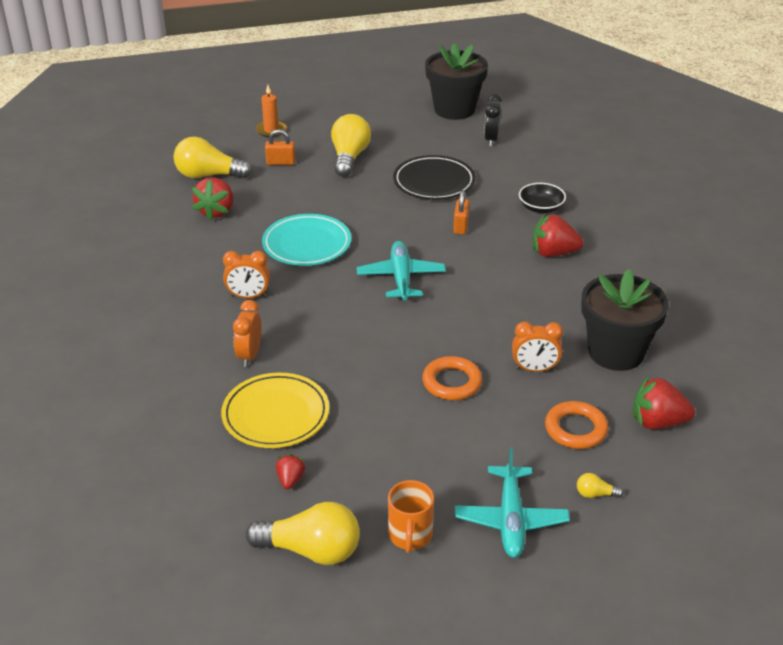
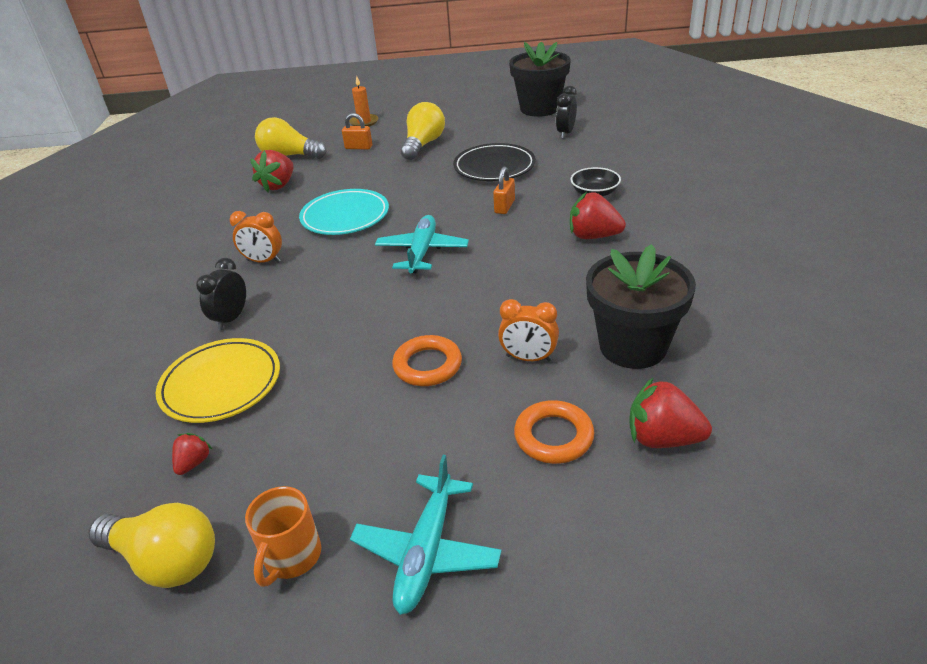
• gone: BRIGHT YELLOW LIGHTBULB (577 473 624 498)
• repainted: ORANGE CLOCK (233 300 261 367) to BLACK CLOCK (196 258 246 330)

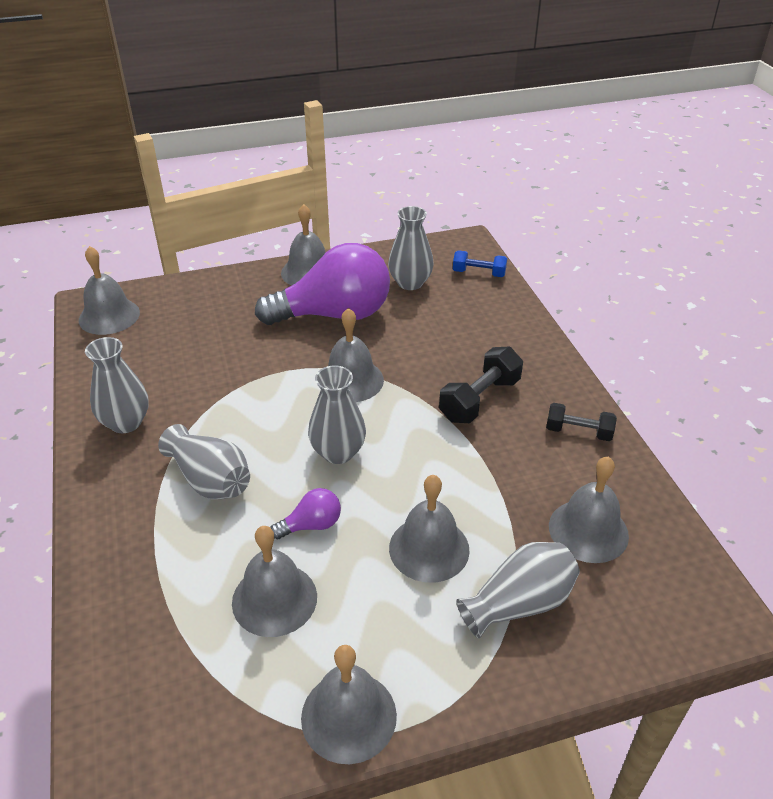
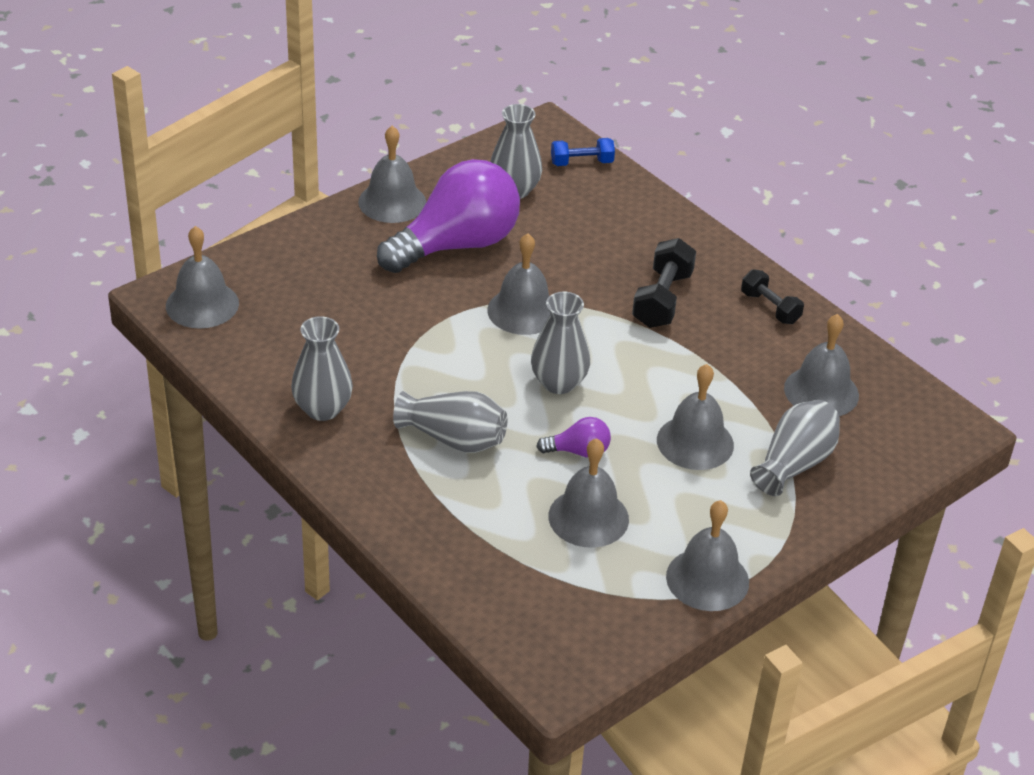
• rotated: ROYAL PURPLE LIGHTBULB (270 488 341 540) = (536 417 611 458) 45 degrees clockwise
• rotated: BLACK FREE WEIGHT (546 403 617 441) = (741 269 804 324) 60 degrees clockwise

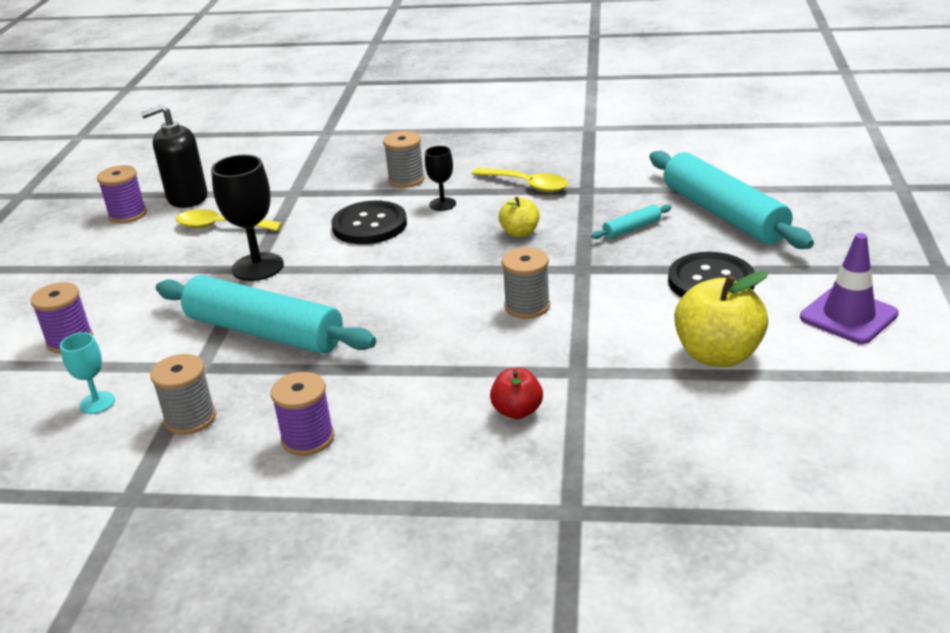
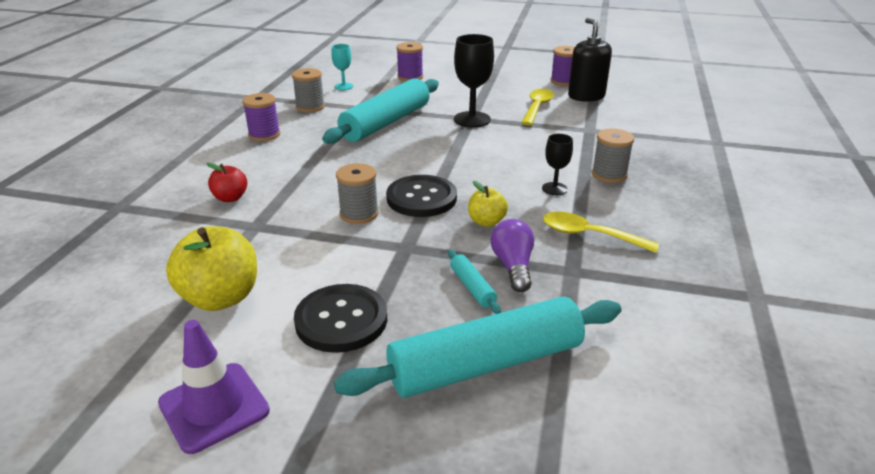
• new: ROYAL PURPLE LIGHTBULB (491 219 534 292)
• shifted: BLACK BUTTON (331 201 407 244) to (386 175 457 217)
• rotated: BRIGHT YELLOW TABLESPOON (472 168 569 192) = (543 212 659 253) 75 degrees clockwise

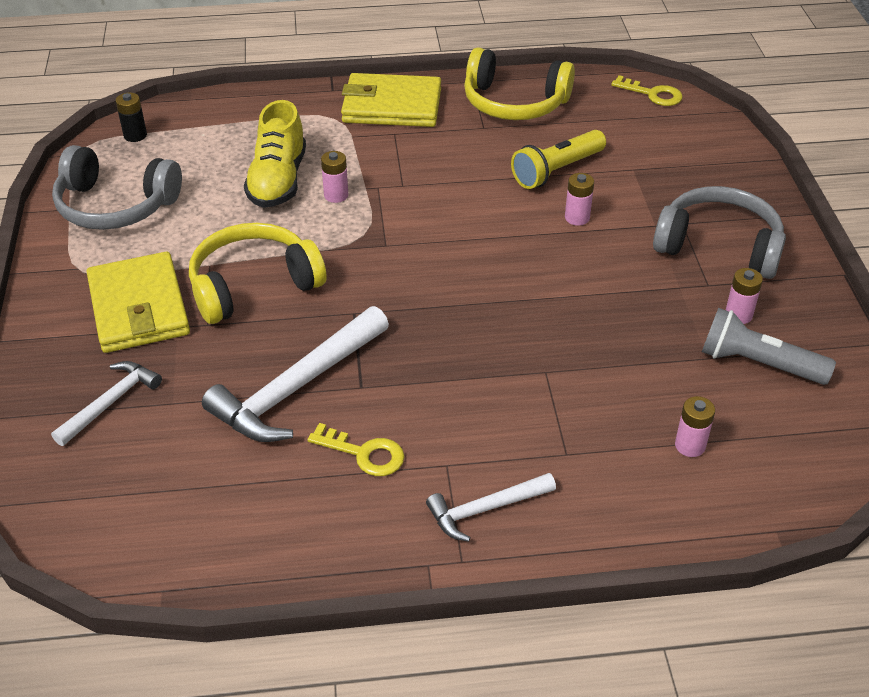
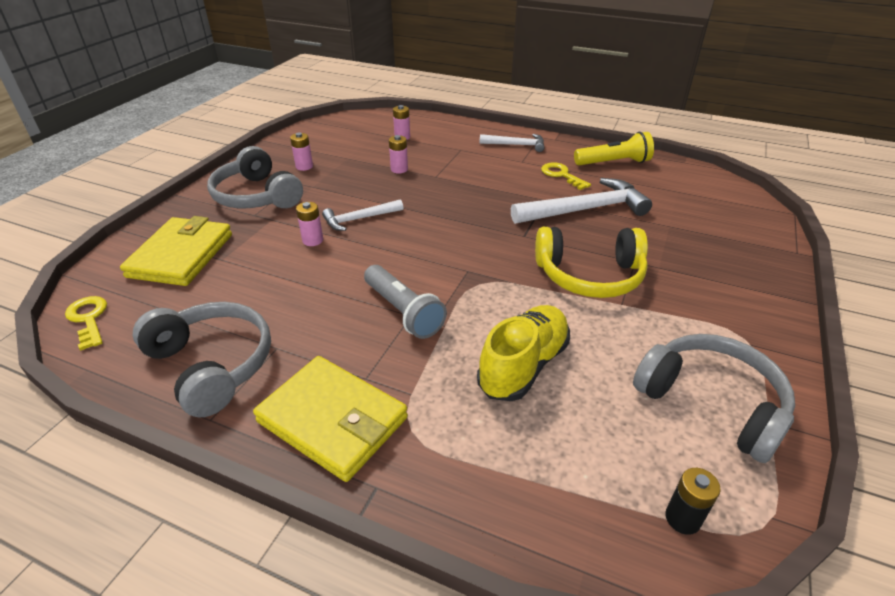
• shifted: PURE WHITE CLAW HAMMER (51 361 162 446) to (322 199 403 231)
• shifted: BRIGHT YELLOW BILLFOLD (87 252 190 353) to (120 216 232 286)
• shifted: ROSY AA BATTERY (321 151 348 203) to (389 135 408 173)
• shifted: BRIGHT YELLOW FLASHLIGHT (511 130 606 189) to (574 132 654 165)
• shifted: ASH-GREY FLASHLIGHT (702 308 836 385) to (364 265 447 339)
• repainted: BRIGHT YELLOW HEADSET (464 47 575 120) to ASH-GREY HEADSET (133 302 271 417)

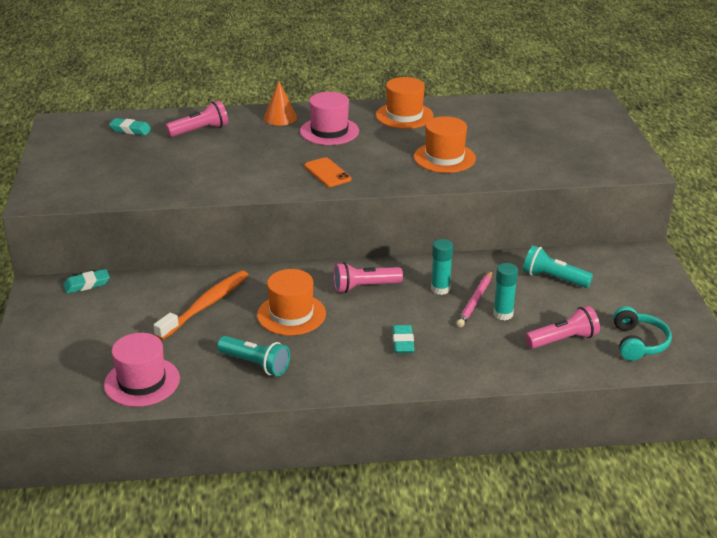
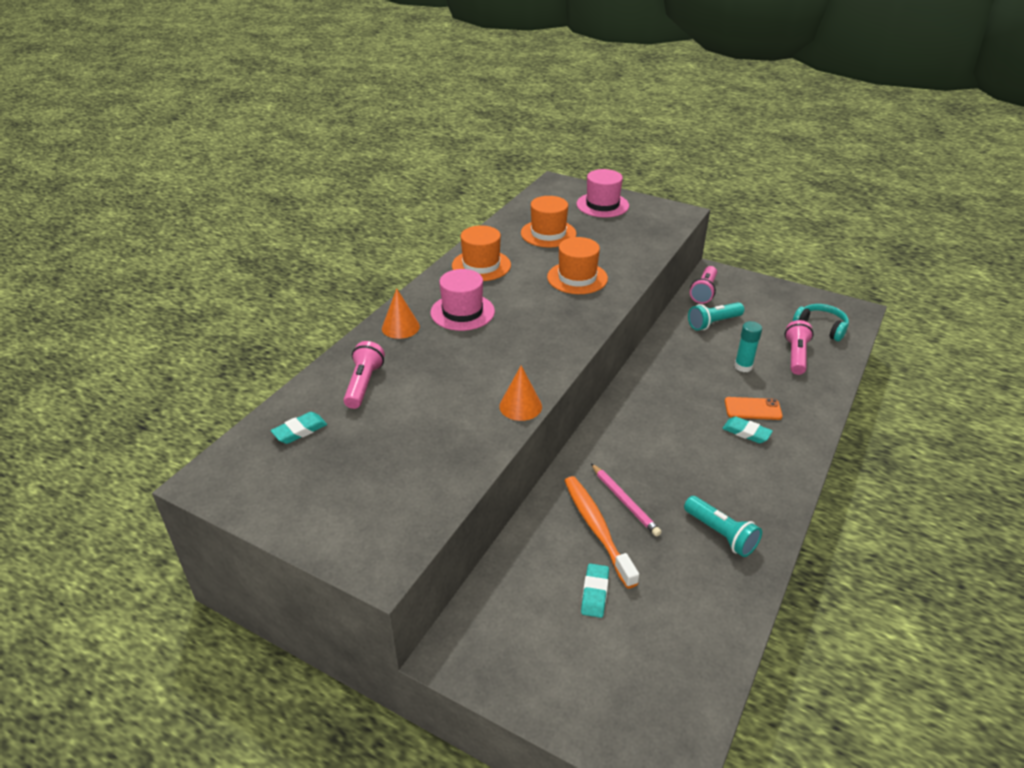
• gone: TEAL GLUE (431 239 453 295)
• new: ORANGE CONE (499 366 542 421)
• shifted: TEAL ERASER (63 269 110 294) to (581 563 609 618)
• shifted: ROSY TALL HAT (104 333 180 407) to (576 169 629 217)
• shifted: ORANGE TALL HAT (257 269 326 335) to (521 196 577 247)
• shifted: ORANGE SMARTPHONE (304 157 351 187) to (725 397 783 420)
• shifted: ROSY FLASHLIGHT (334 262 403 293) to (690 266 717 304)
• shifted: ROSY LEAD PENCIL (457 271 492 327) to (591 463 661 537)
• rotated: TEAL FLASHLIGHT (217 336 290 376) = (684 496 762 557) 75 degrees clockwise

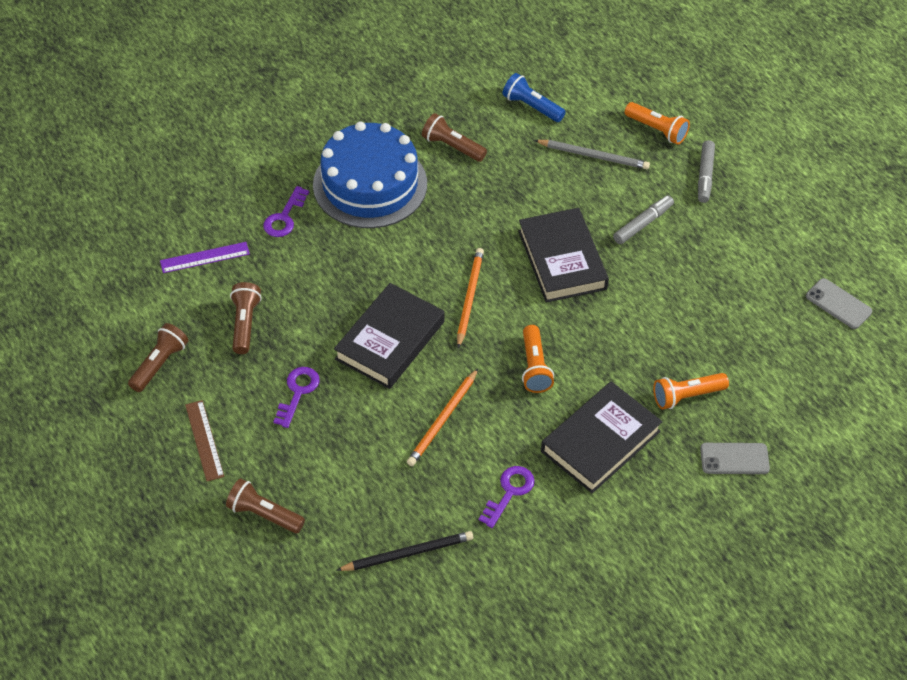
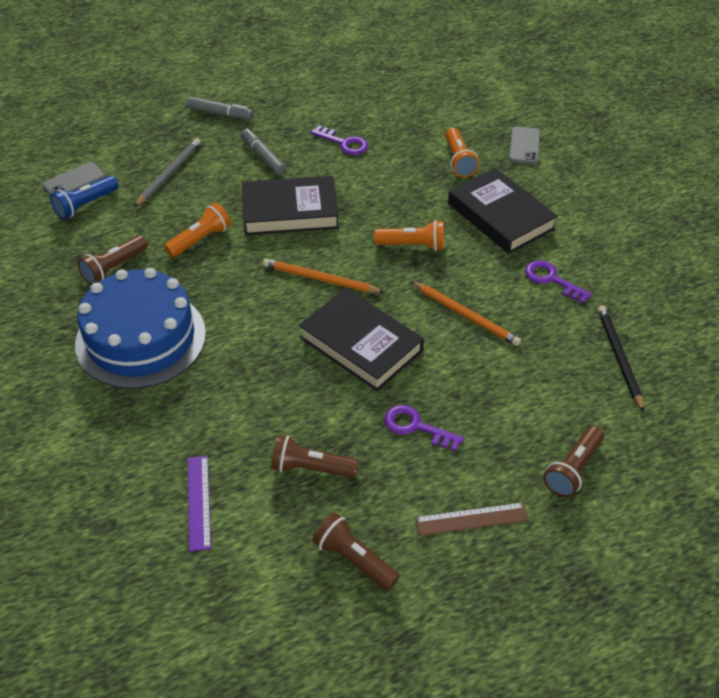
• shifted: ROYAL PURPLE LATCHKEY (263 186 309 237) to (311 125 368 155)
• shifted: ORANGE FLASHLIGHT (625 102 690 145) to (164 203 231 258)
• shifted: ASH-GREY SMARTPHONE (806 278 872 329) to (42 162 105 195)

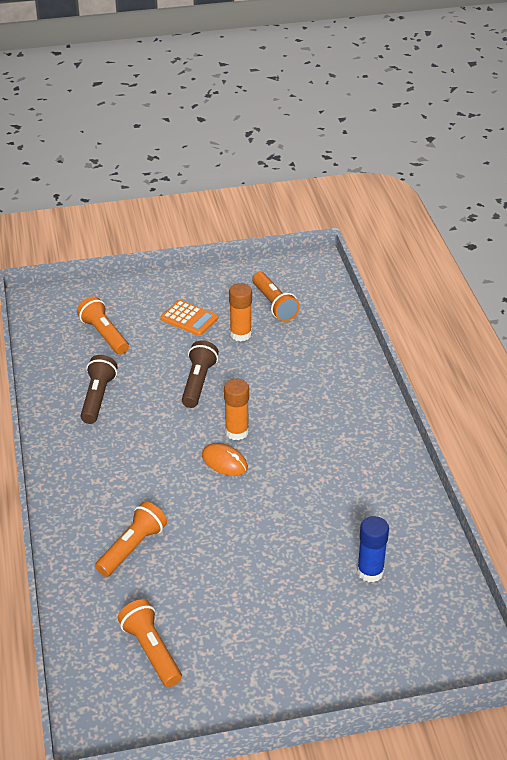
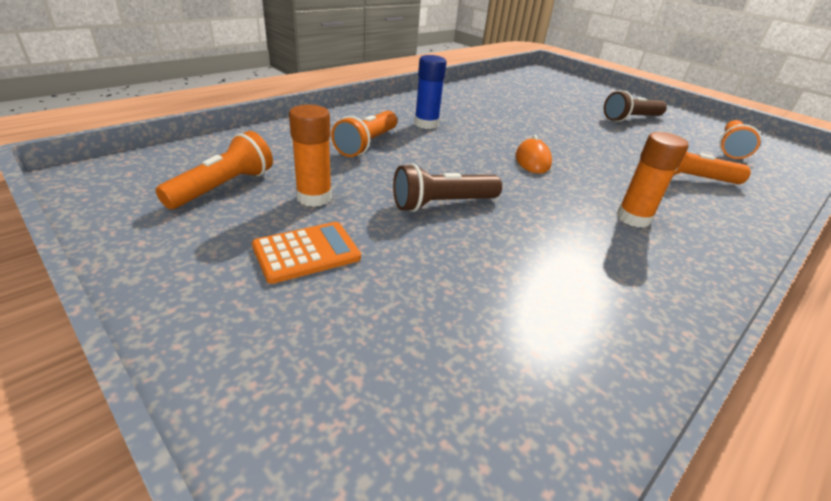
• shifted: ORANGE FLASHLIGHT (77 296 129 355) to (331 111 397 157)
• shifted: DARK BROWN FLASHLIGHT (80 355 118 424) to (604 91 667 122)
• shifted: ORANGE GLUE (224 379 249 440) to (617 132 689 228)
• shifted: BLUE GLUE (357 516 389 582) to (414 55 447 129)
• rotated: ORANGE POCKET CALCULATOR (161 300 218 336) = (252 222 361 284) 60 degrees clockwise

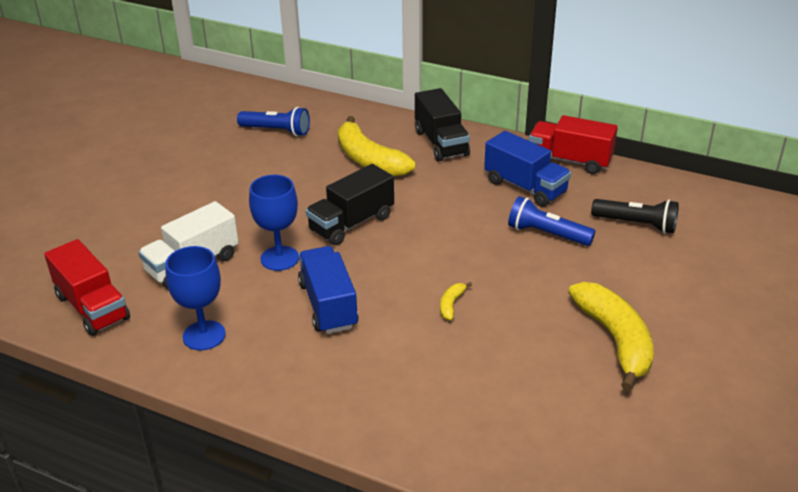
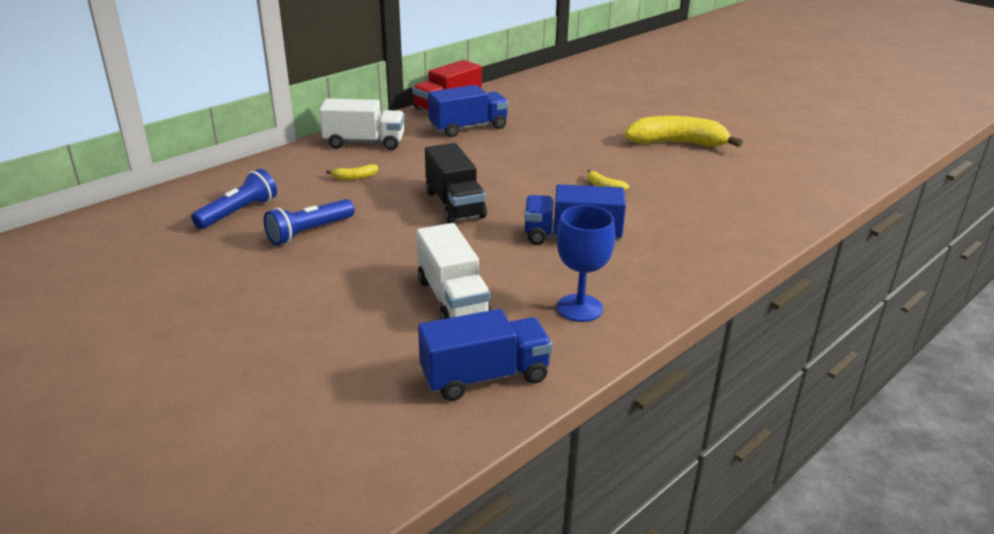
• gone: BLUE GOBLET (249 175 299 271)
• gone: BLACK FLASHLIGHT (591 199 679 234)
• shifted: BLUE FLASHLIGHT (508 196 595 246) to (264 199 355 245)
• repainted: CRIMSON LORRY (44 239 130 336) to BLUE LORRY (418 309 553 401)
• repainted: BLACK LORRY (415 88 470 161) to PURE WHITE LORRY (319 98 405 150)
• scaled: BRIGHT YELLOW TOY BANANA (338 116 416 177) = (326 164 378 180) x0.42

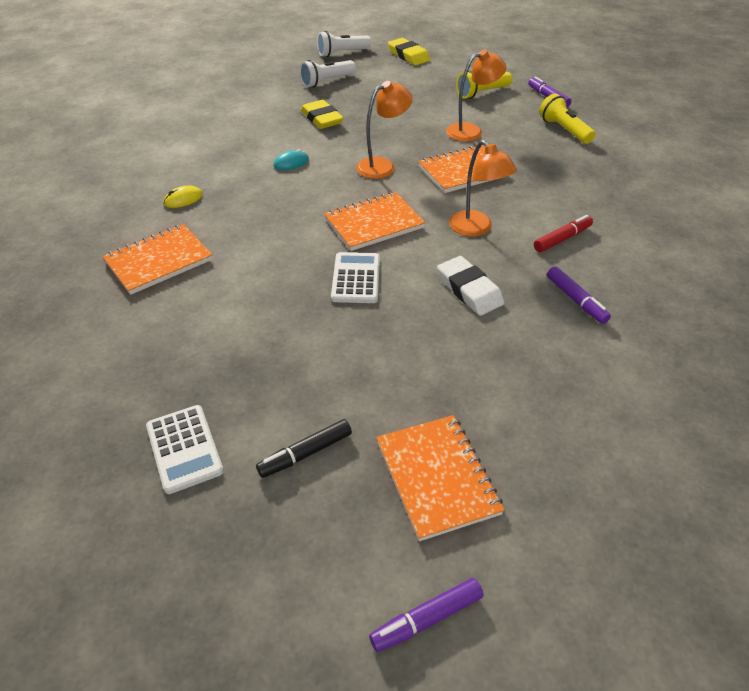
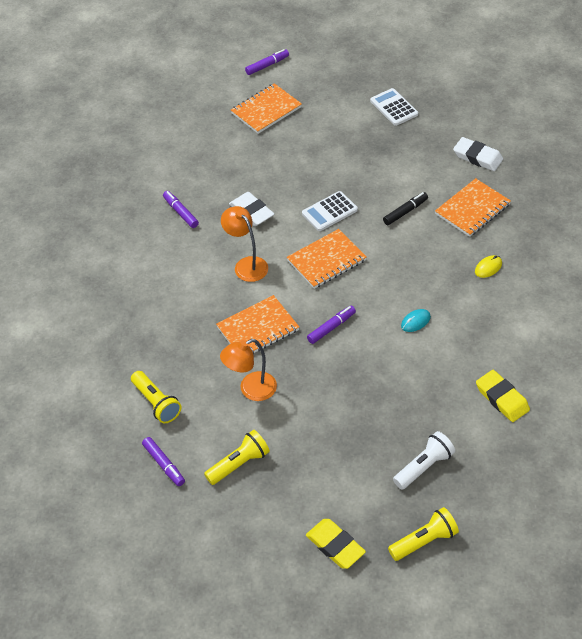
• gone: CRIMSON MARKER PEN (534 215 593 252)
• new: PURE WHITE ERASER (453 137 503 171)
• shifted: BLACK MARKER PEN (256 419 352 478) to (383 192 428 225)
• shifted: BRIGHT YELLOW ERASER (301 100 344 129) to (476 370 530 422)
• swapped: ORANGE READING LAMP (356 81 413 179) to ROYAL PURPLE MARKER PEN (307 305 356 344)
• repainted: PURE WHITE FLASHLIGHT (317 31 371 57) to BRIGHT YELLOW FLASHLIGHT (388 507 459 561)
• rotated: PURE WHITE POCKET CALCULATOR (331 252 380 303) = (302 191 358 231) 60 degrees clockwise
• rotated: ORANGE NOTEBOOK (376 415 505 541) = (231 83 302 134) 75 degrees clockwise

